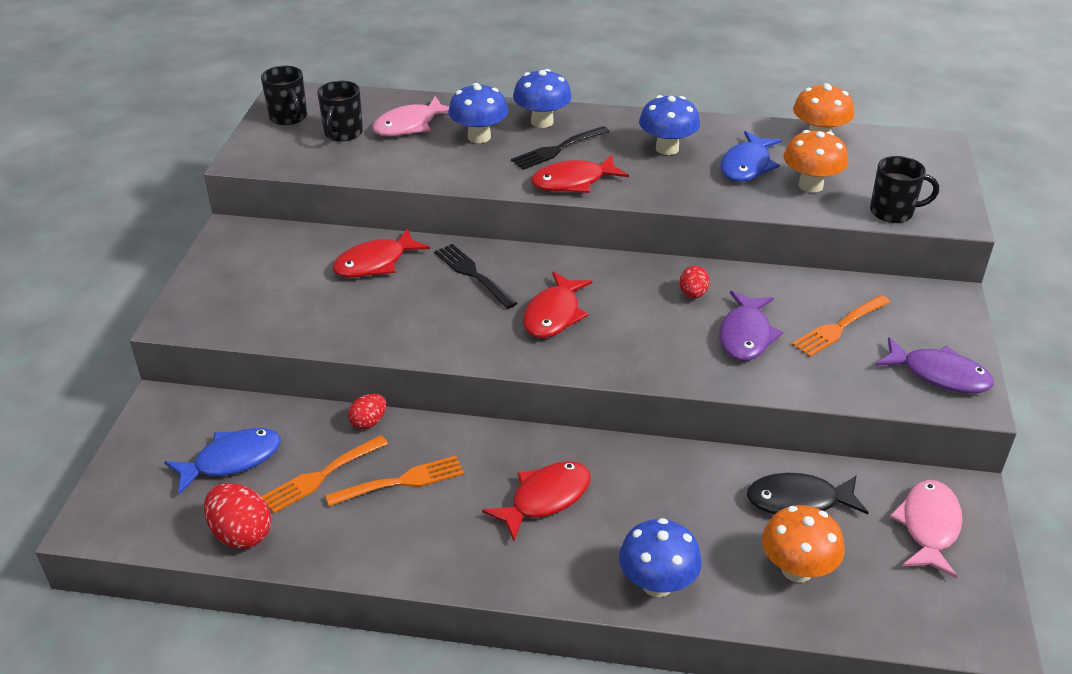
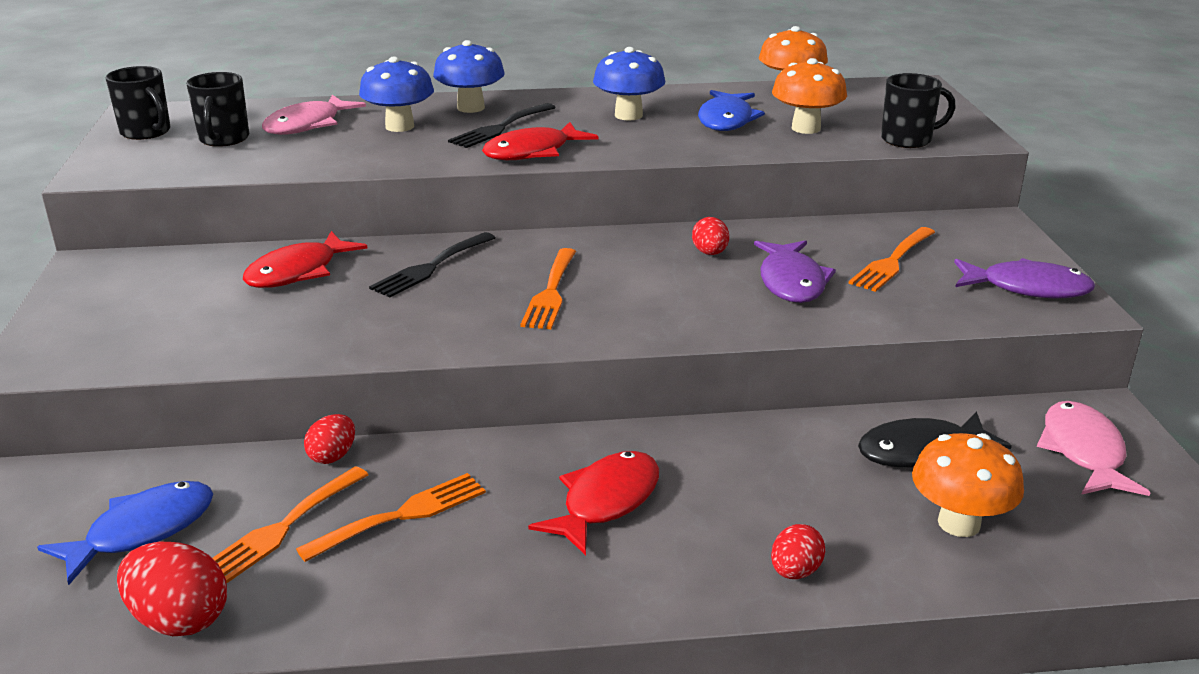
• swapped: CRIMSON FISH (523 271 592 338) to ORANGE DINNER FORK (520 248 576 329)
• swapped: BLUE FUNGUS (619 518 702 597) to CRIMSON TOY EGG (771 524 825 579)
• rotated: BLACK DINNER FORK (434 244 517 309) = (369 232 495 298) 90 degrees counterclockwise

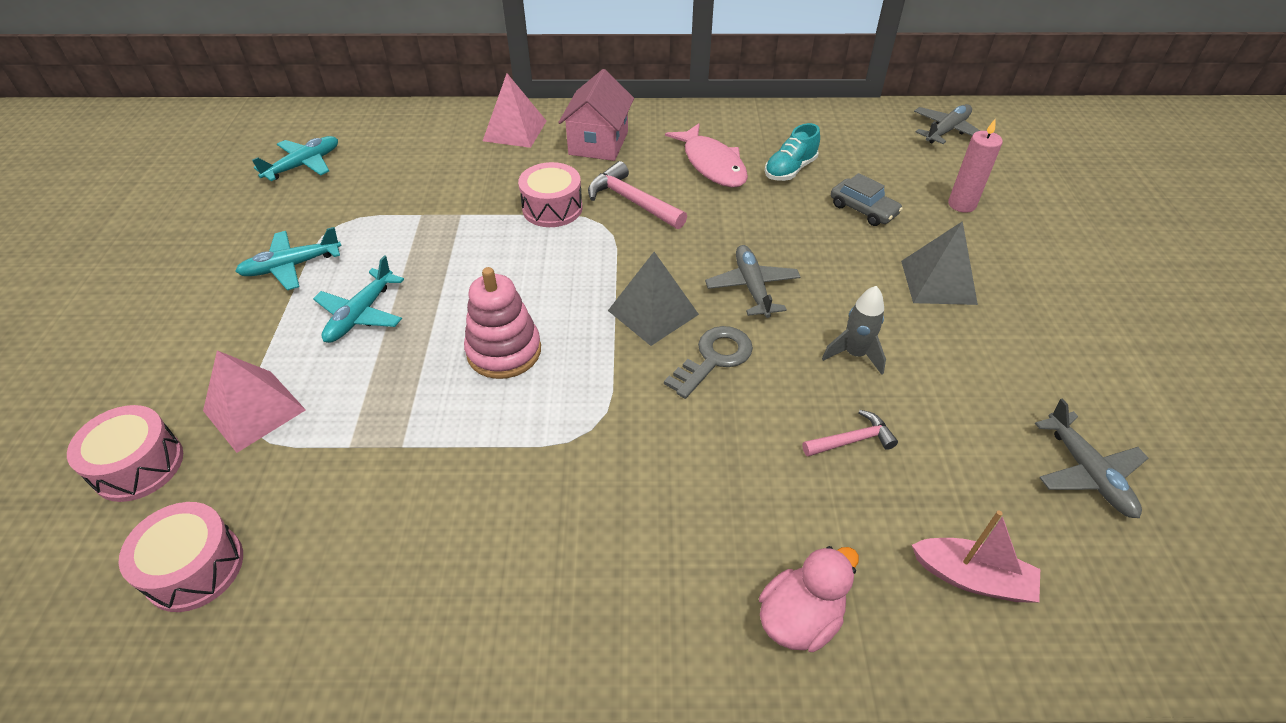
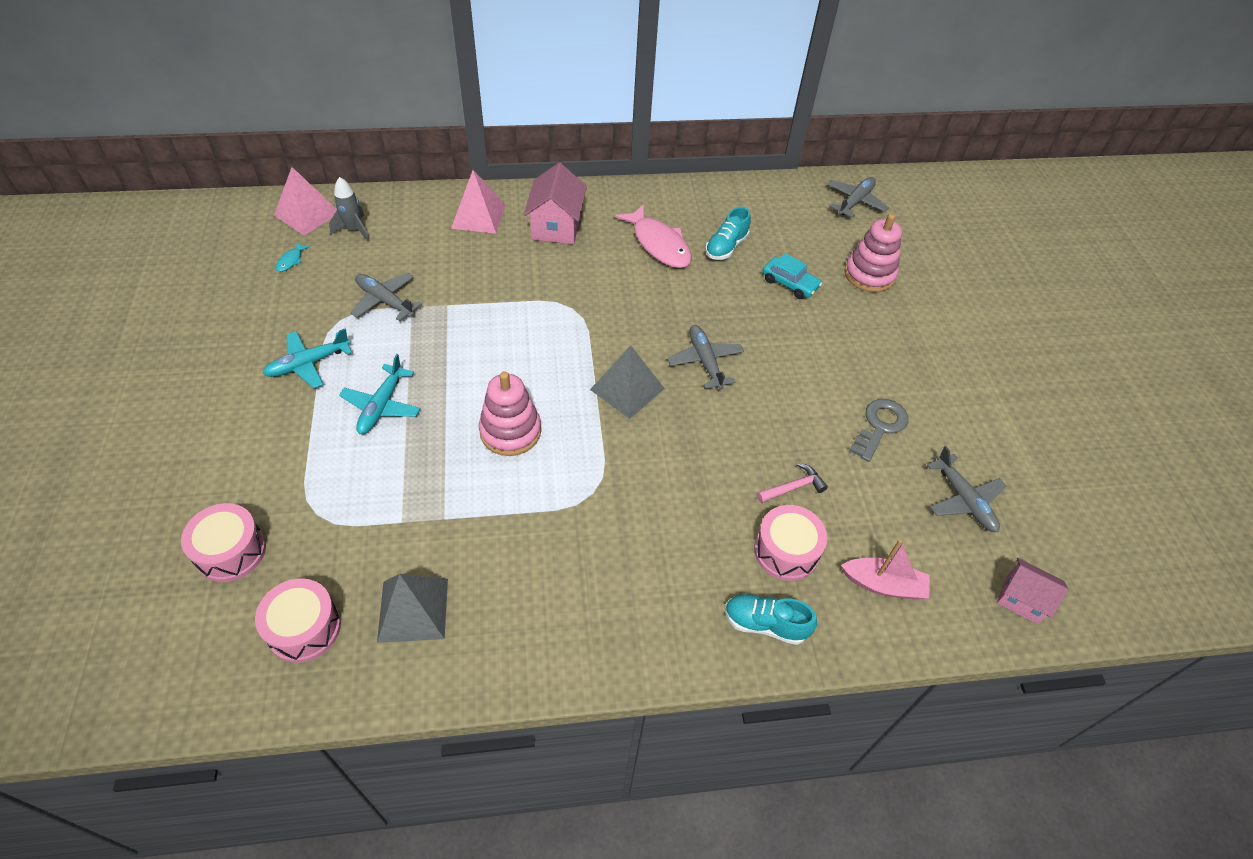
• gone: ROSY CLAW HAMMER (588 161 687 229)
• new: ASH-GREY TOY PLANE (350 272 422 321)
• new: ROSY COTTAGE (997 558 1068 624)
• shifted: ROSY SOLID PYRAMID (203 351 306 453) to (274 167 337 235)
• shifted: ROSY DRUM (518 162 583 227) to (754 505 827 581)
• shifted: ASH-GREY LATCHKEY (664 326 753 399) to (849 399 908 462)
• shifted: ASH-GREY SPACESHIP (822 286 886 375) to (329 177 370 242)
• shifted: ASH-GREY SOLID PYRAMID (901 221 978 305) to (377 574 448 643)
• swapped: TEAL TOY PLANE (252 136 338 181) to TEAL FISH (276 242 310 272)
• swapped: ROSY DUCK (759 546 859 652) to TEAL LACE-UP SHOE (725 594 817 645)
• swapped: ROSY PILLAR CANDLE (948 119 1003 213) to ROSY STACKING RINGS (844 214 902 292)
• repainted: ASH-GREY AUTOMOBILE (831 173 903 226) to TEAL AUTOMOBILE (762 253 822 299)

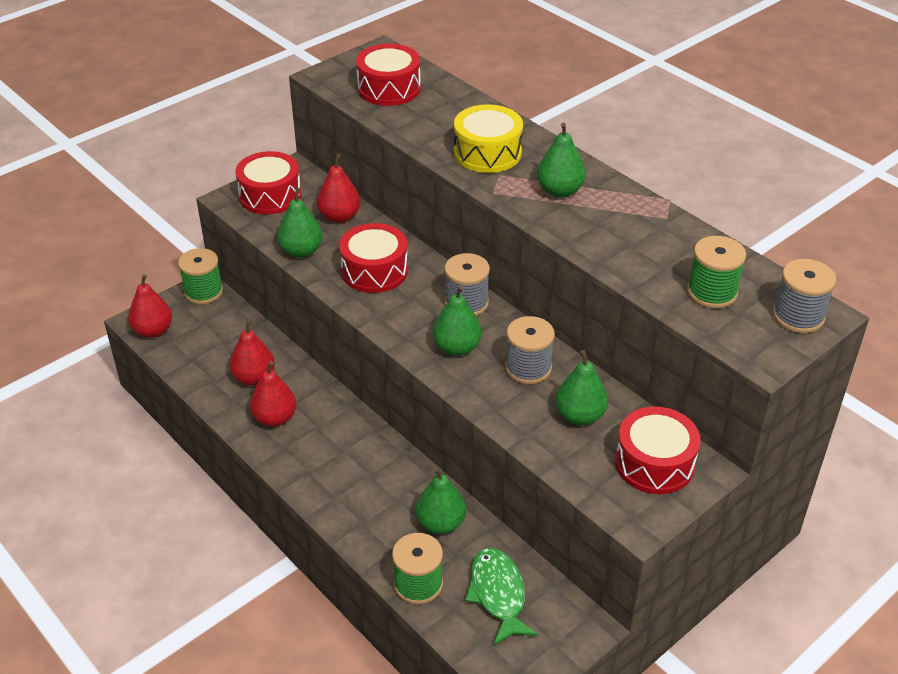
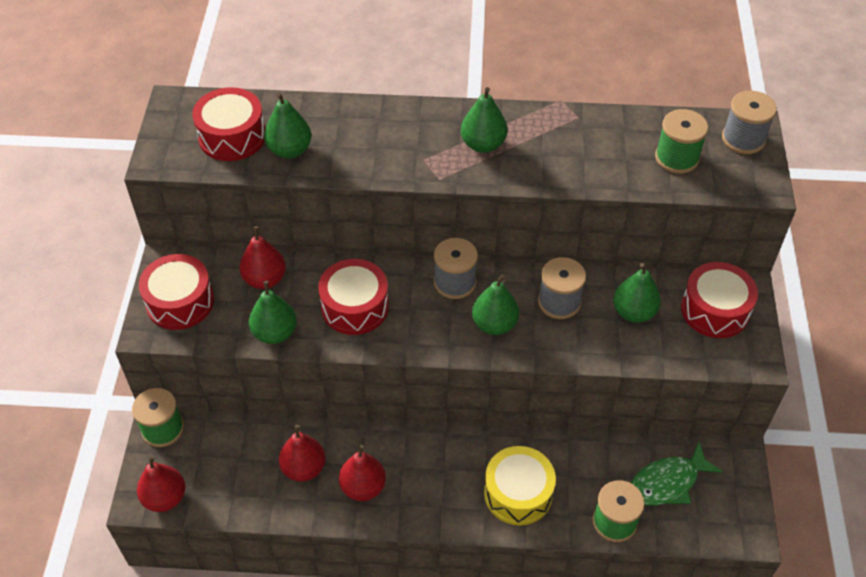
• shifted: LEAF-GREEN PEAR FRUIT (416 467 466 534) to (264 93 311 158)
• shifted: BRIGHT YELLOW DRUM (454 104 523 173) to (484 446 556 525)
• rotated: LEAF-GREEN FISH (465 548 538 645) = (631 442 723 506) 60 degrees counterclockwise

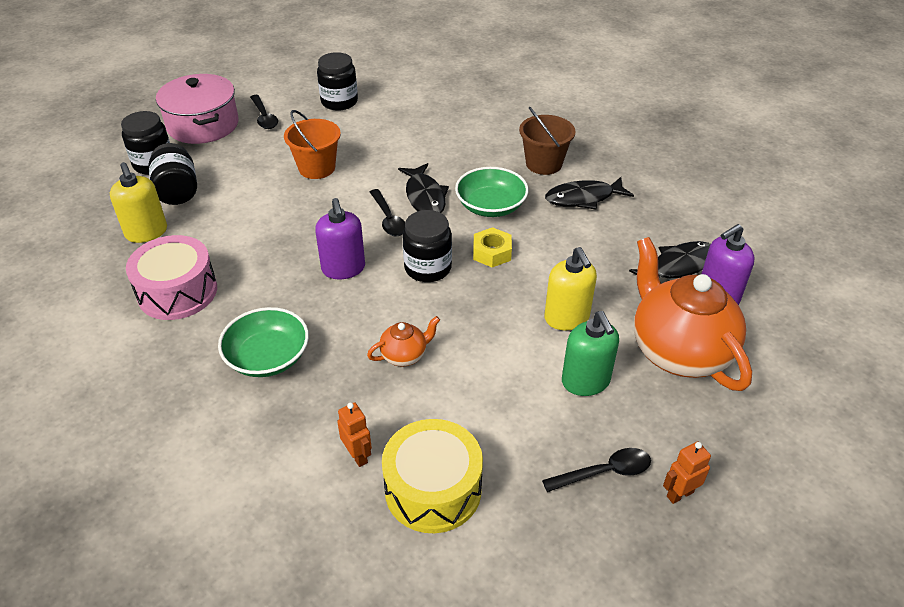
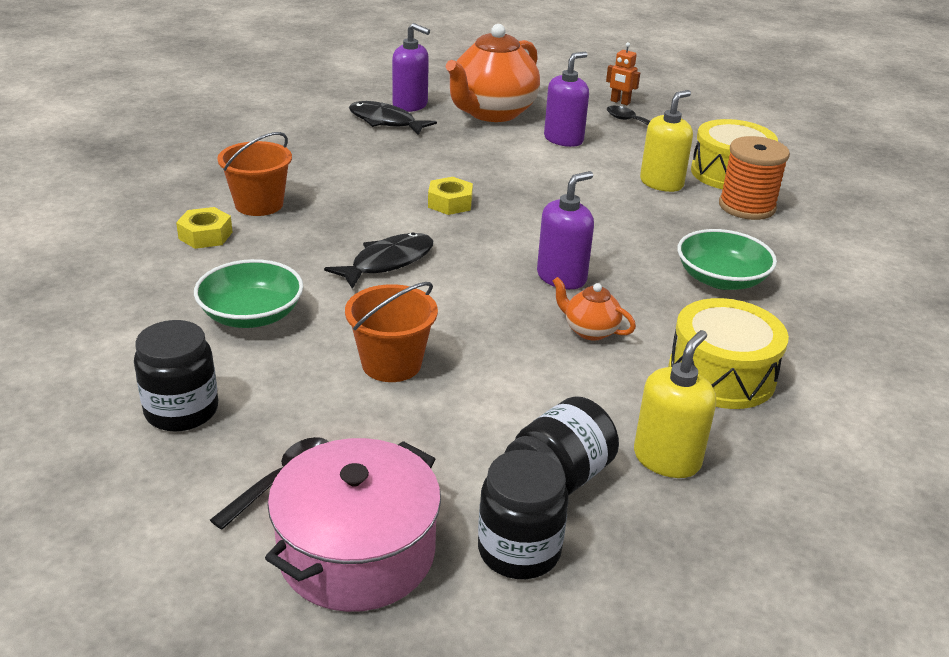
• gone: BLACK TABLESPOON (370 189 405 237)
• gone: BLACK PRESERVE JAR (403 210 452 282)
• gone: BLACK FISH (545 177 634 210)
• new: BRIGHT YELLOW NUT (176 207 233 249)
• shifted: ORANGE TEA POT (367 316 440 366) to (553 277 636 341)
• shifted: LEAF-GREEN BOWL (455 167 529 217) to (194 259 304 328)
• shifted: BRIGHT YELLOW SOAP PUMP (544 247 597 330) to (640 90 693 192)
• swapped: ORANGE ROBOT FIGURE (337 402 372 467) to ORANGE REEL OF THREAD (719 136 790 220)
• repainted: ROSY DRUM (126 235 217 320) to BRIGHT YELLOW DRUM (668 298 789 409)
• repainted: DARK BROWN SAND BUCKET (519 107 575 175) to ORANGE SAND BUCKET (217 132 292 216)
• repainted: LEAF-GREEN SOAP PUMP (562 311 619 396) to ROYAL PURPLE SOAP PUMP (544 52 589 147)

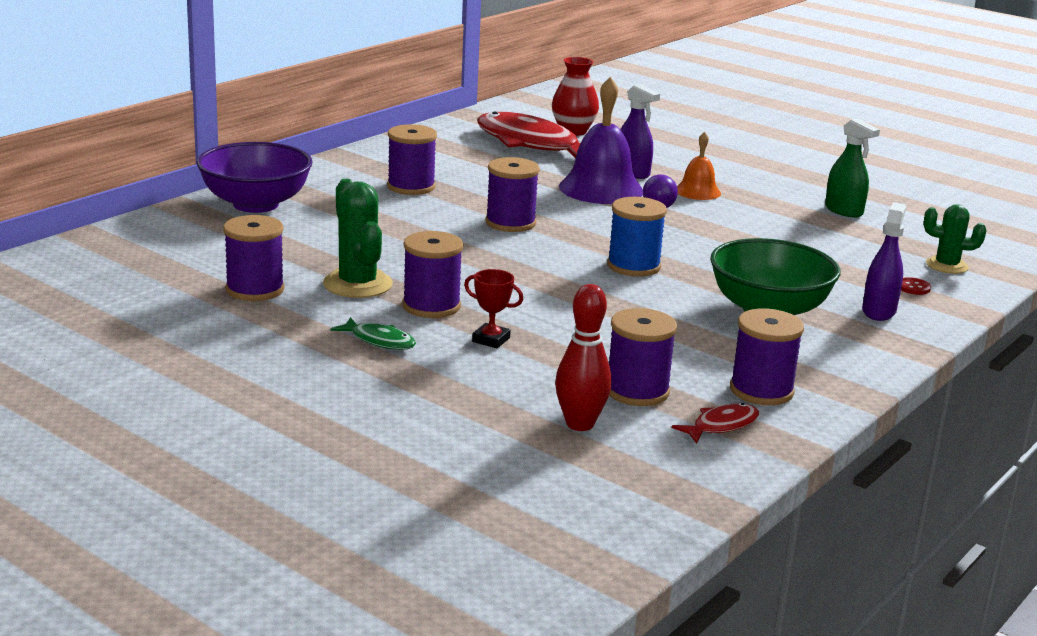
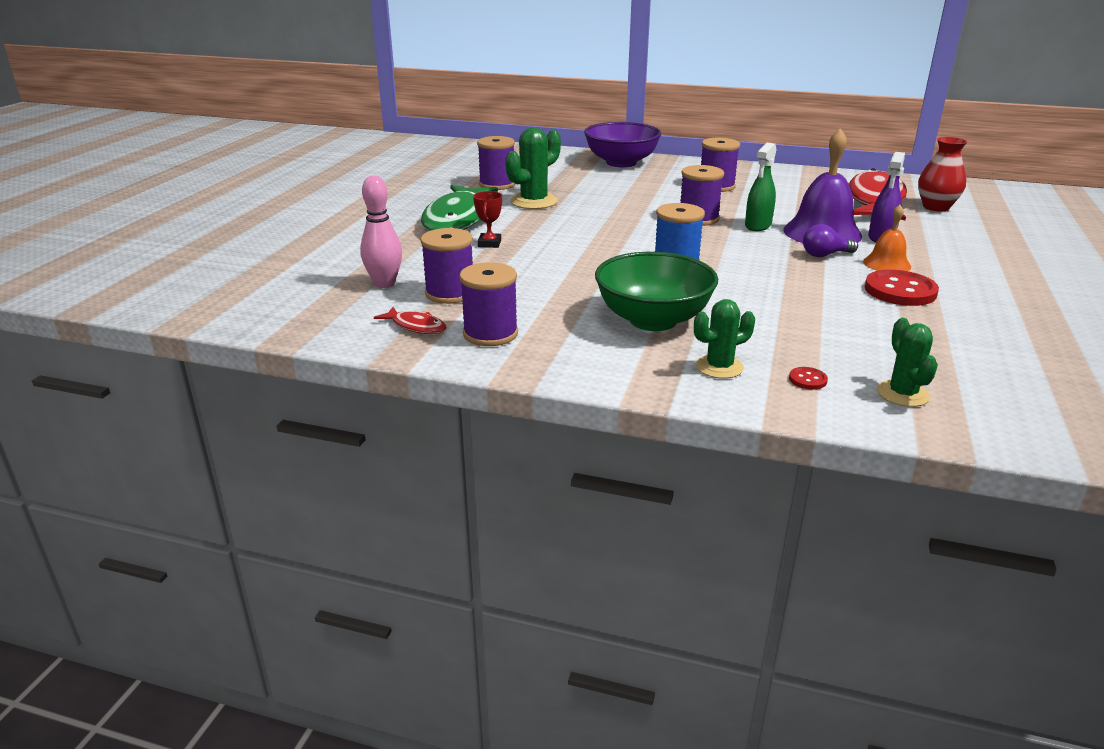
• gone: ROYAL PURPLE REEL OF THREAD (402 231 463 318)
• new: CRIMSON BUTTON (865 270 939 306)
• shifted: LEAF-GREEN SPRAY BOTTLE (825 118 880 218) to (745 143 777 231)
• swapped: ROYAL PURPLE SPRAY BOTTLE (862 202 906 321) to LEAF-GREEN CACTUS (694 299 755 379)
• repainted: CRIMSON SKITTLE (555 284 611 431) to ROSY SKITTLE (360 176 402 288)
• scaled: LEAF-GREEN FISH (331 317 416 350) = (421 185 498 231) x2.34

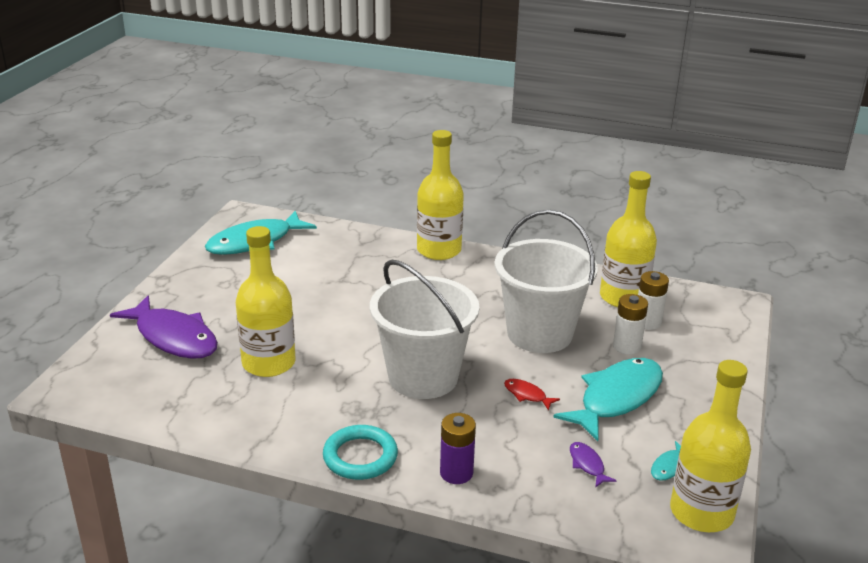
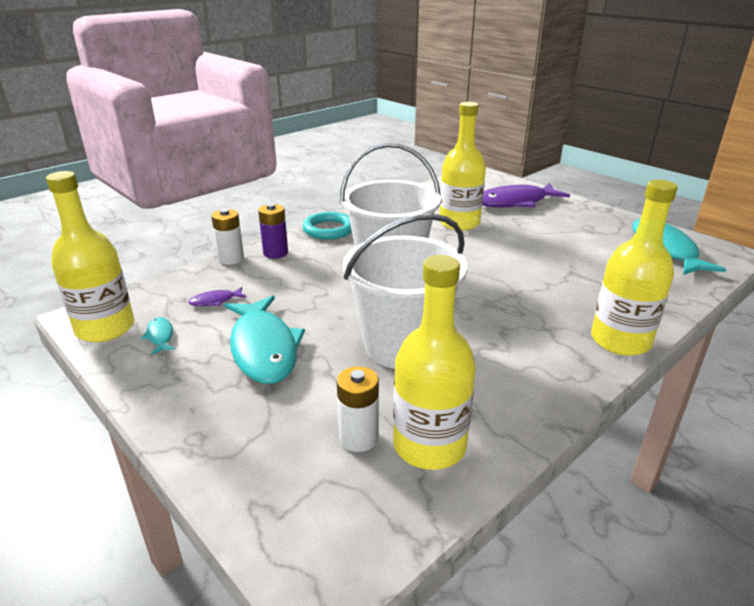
• gone: CRIMSON FISH (504 379 560 411)
• shifted: PURE WHITE AA BATTERY (613 294 648 355) to (211 209 244 265)
• rotated: ROYAL PURPLE FISH (570 442 617 488) = (188 287 247 306) 150 degrees clockwise

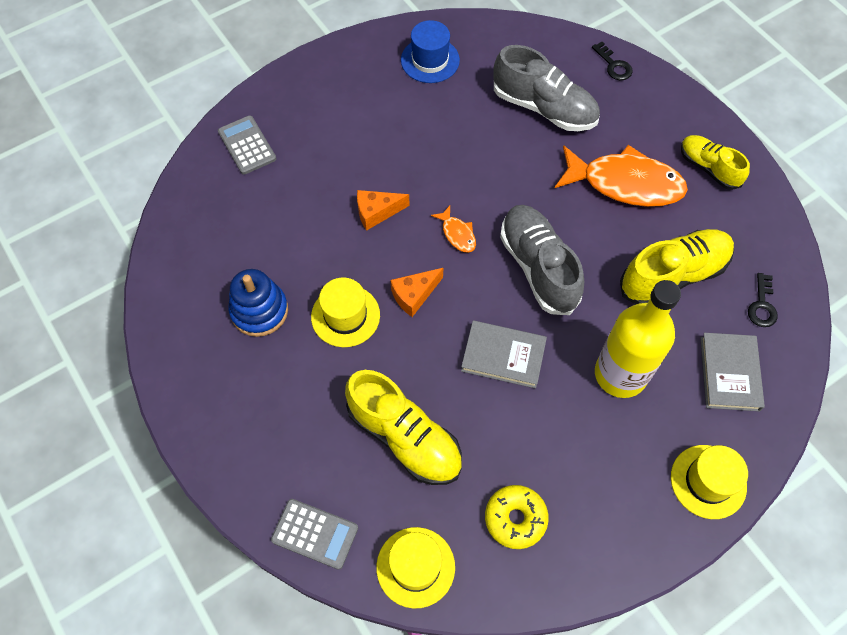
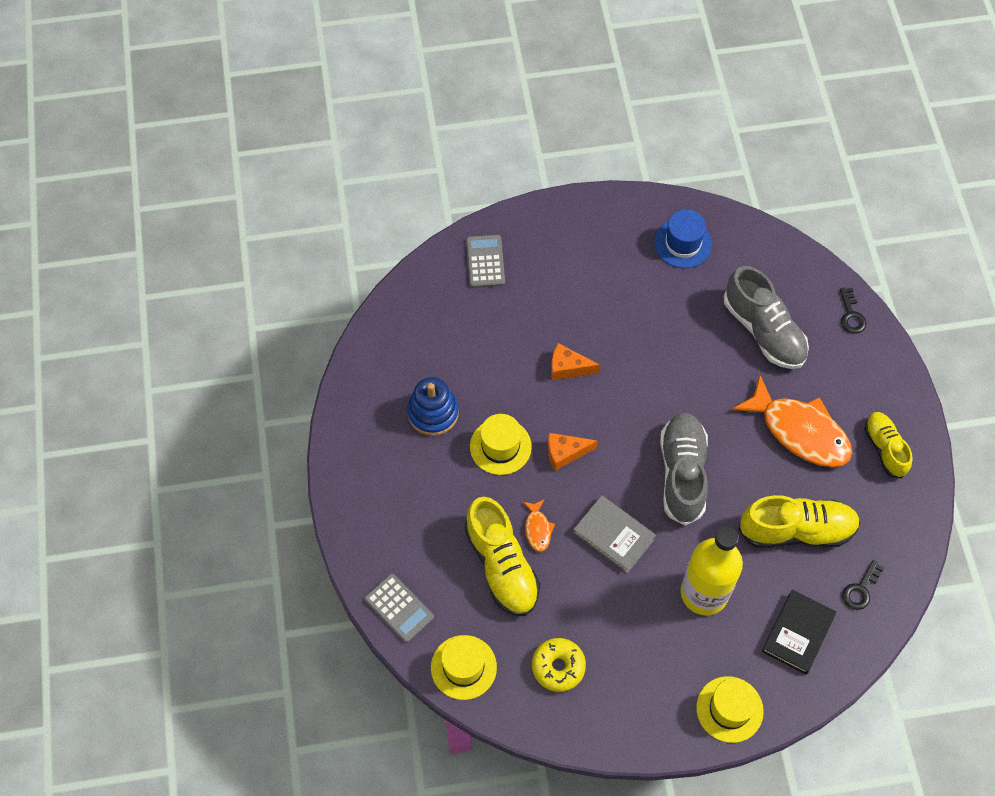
• shifted: ORANGE FISH (431 206 476 253) to (523 499 555 552)
• repainted: ASH-GREY HARDBACK (700 333 765 411) to BLACK HARDBACK (762 589 836 674)

